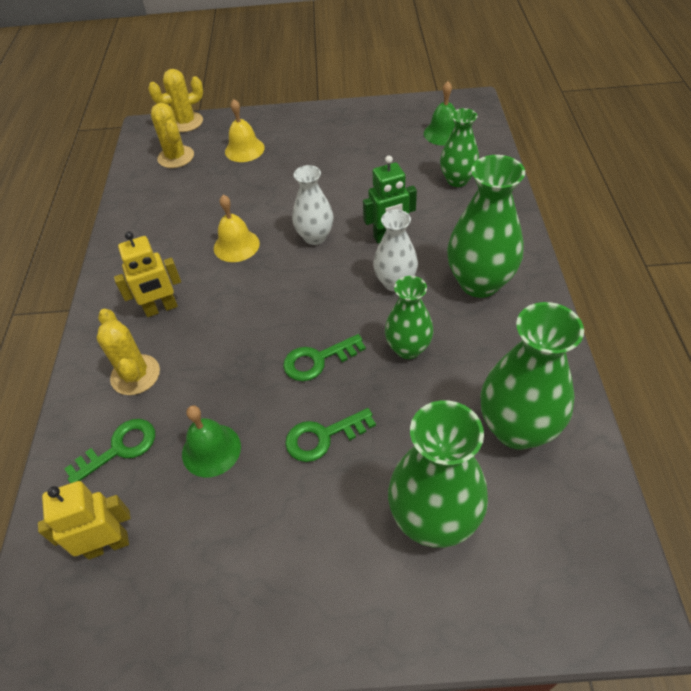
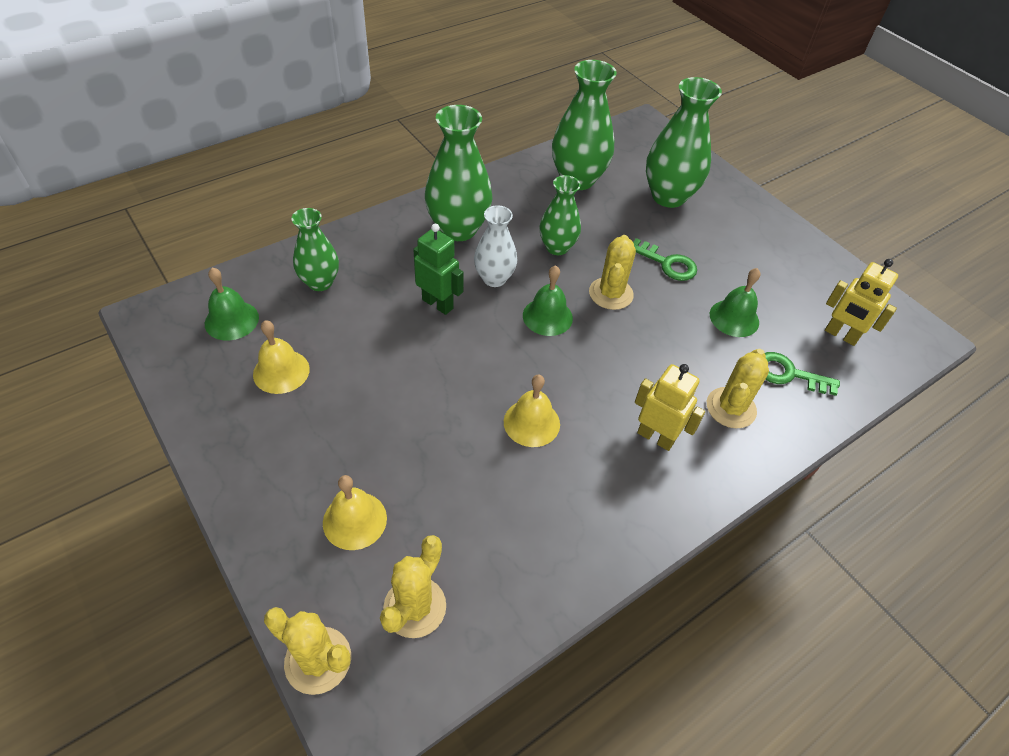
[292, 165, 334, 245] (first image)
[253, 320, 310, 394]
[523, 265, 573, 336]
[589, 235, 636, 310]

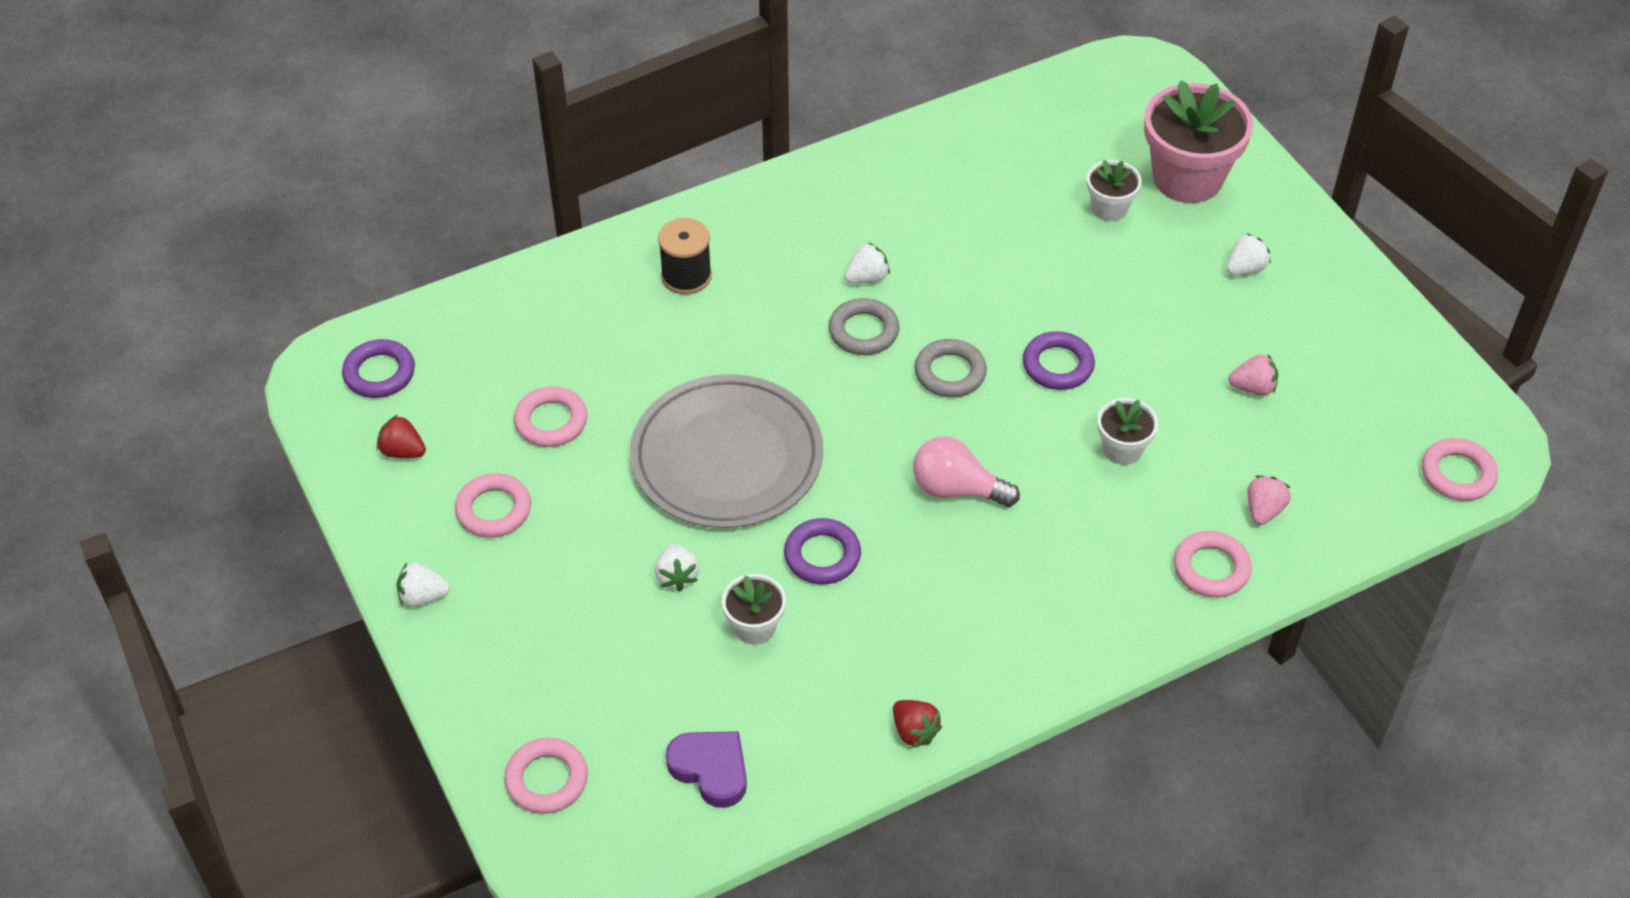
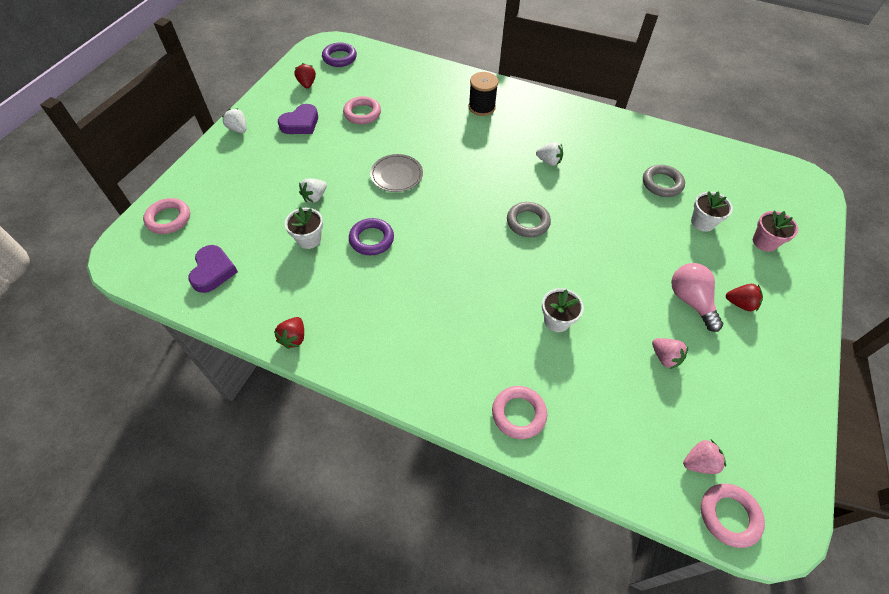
[1023, 331, 1095, 390] (first image)
[643, 165, 685, 197]
[671, 263, 723, 332]
[683, 440, 726, 474]
[278, 104, 318, 134]
[726, 284, 763, 311]
[370, 154, 423, 192]
[753, 211, 798, 252]

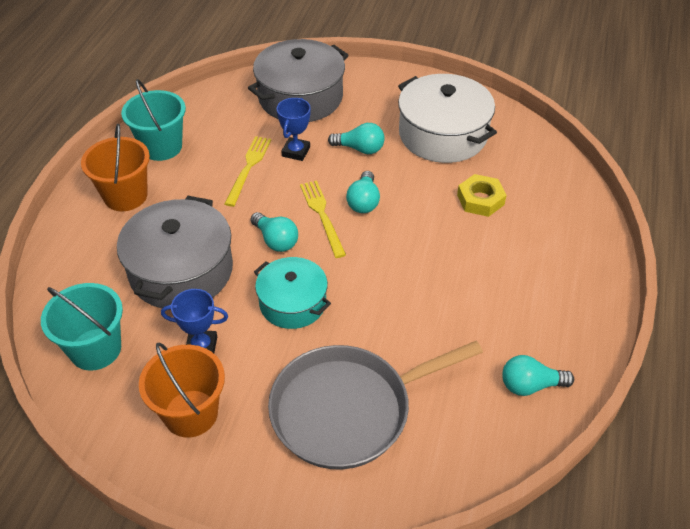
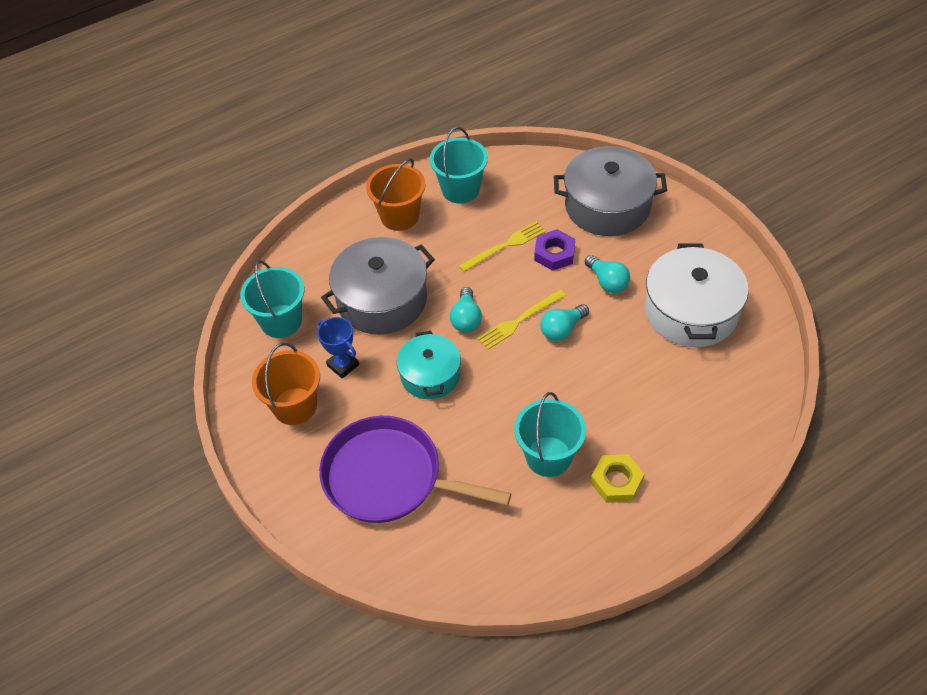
[502, 355, 574, 396] (first image)
[514, 392, 586, 477]
[591, 454, 644, 503]
[534, 229, 575, 271]
[319, 416, 511, 523]
[477, 289, 566, 350]

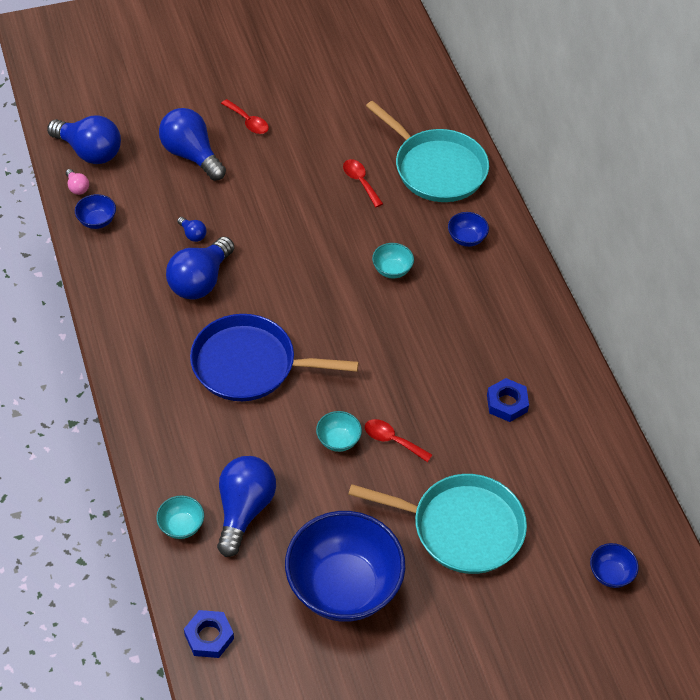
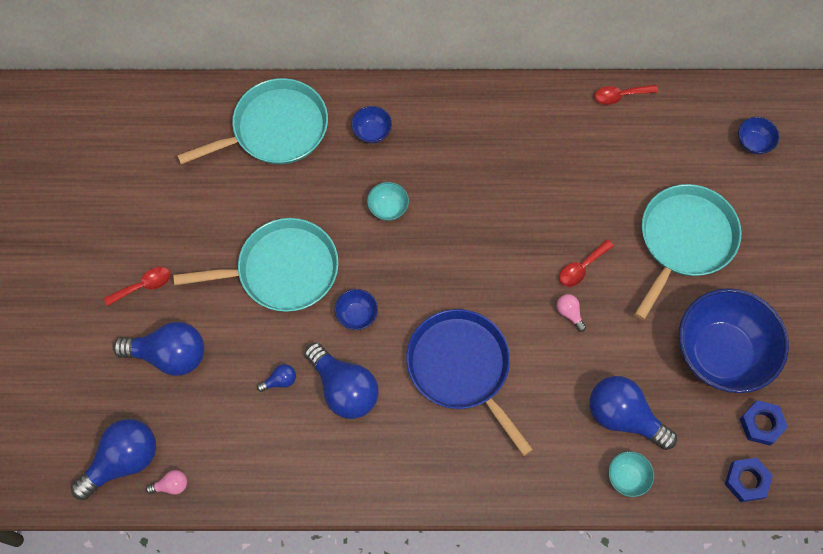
[173, 218, 339, 312]
[334, 289, 378, 330]
[594, 85, 658, 105]
[740, 400, 788, 446]
[557, 294, 586, 332]
[113, 322, 204, 376]
[406, 309, 533, 456]

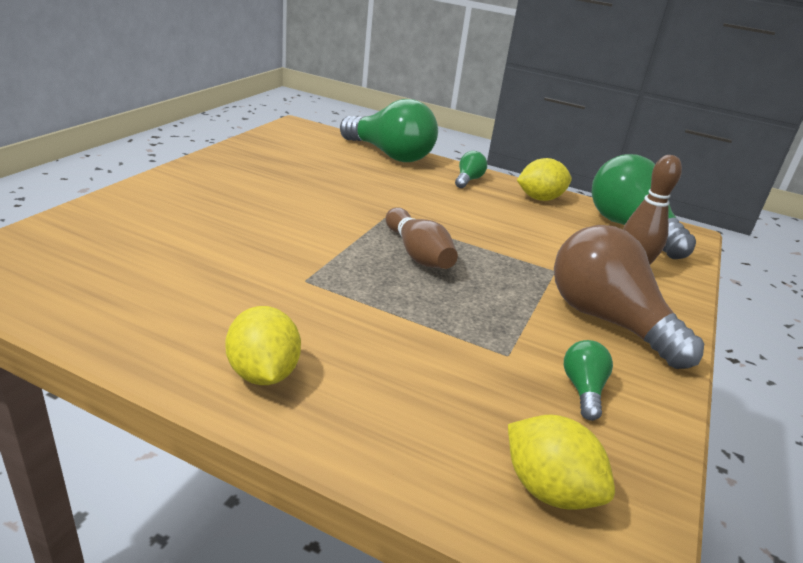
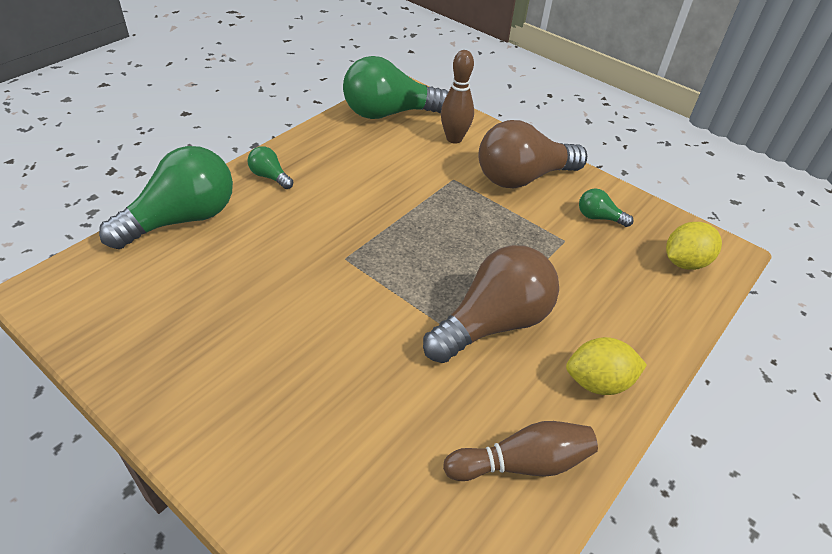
[517, 158, 572, 201] (first image)
[423, 245, 559, 363]
[443, 421, 598, 481]

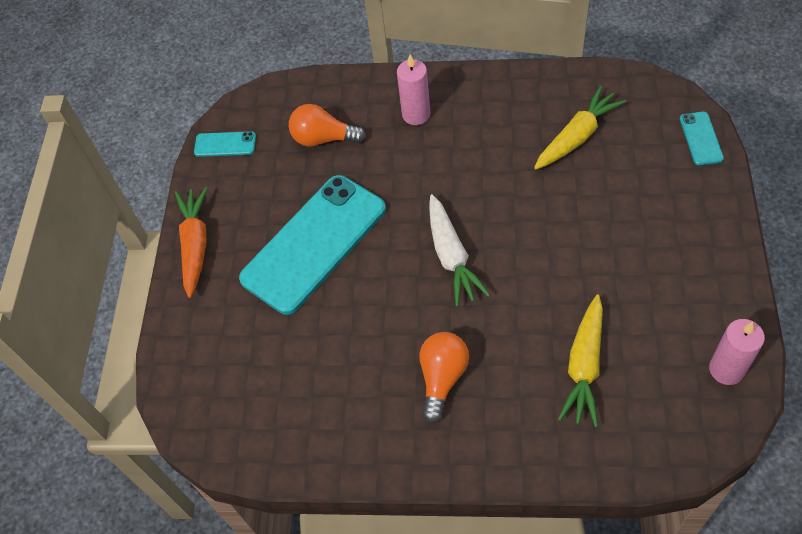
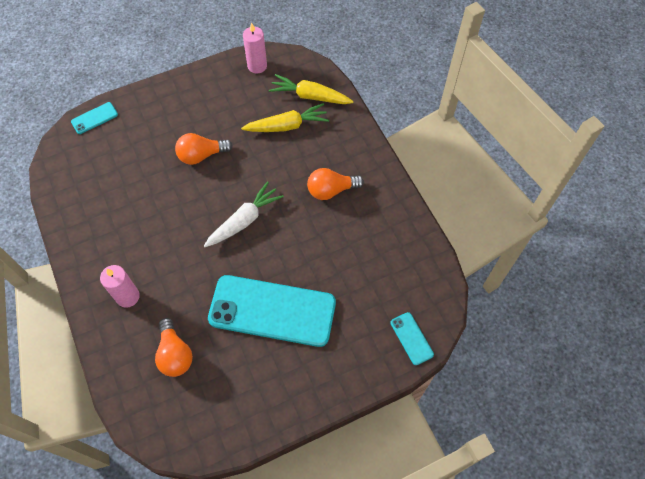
[175, 187, 207, 298] (first image)
[175, 133, 233, 165]
[390, 312, 434, 365]
[269, 74, 354, 104]

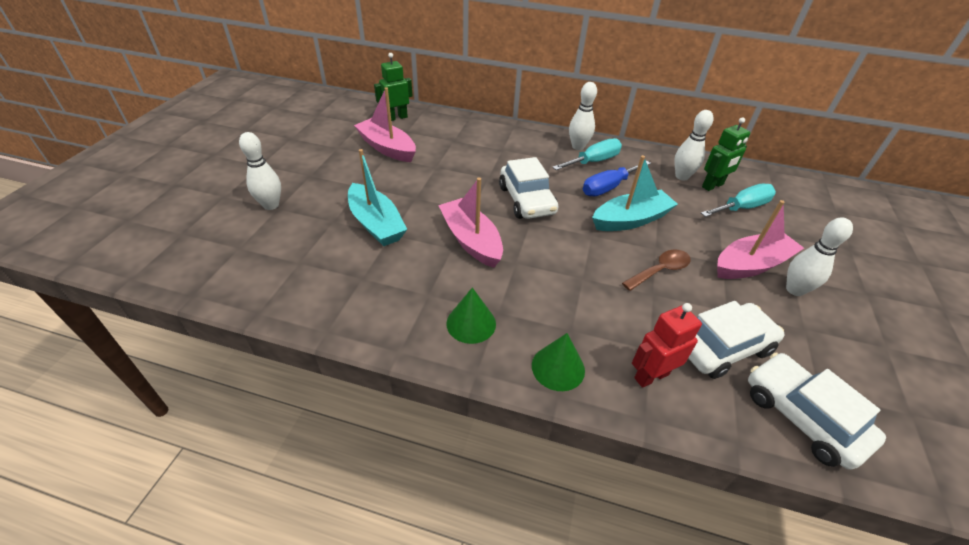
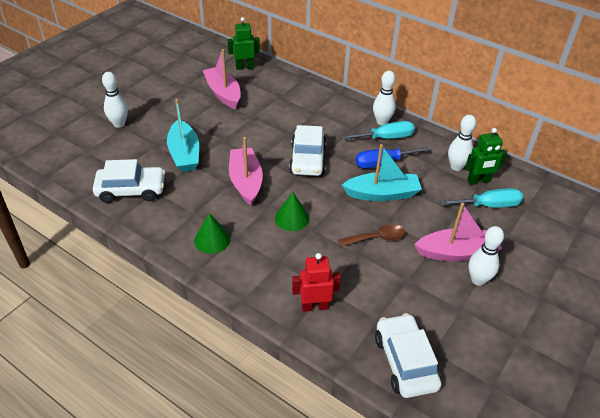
[275, 192, 309, 231]
[93, 159, 165, 203]

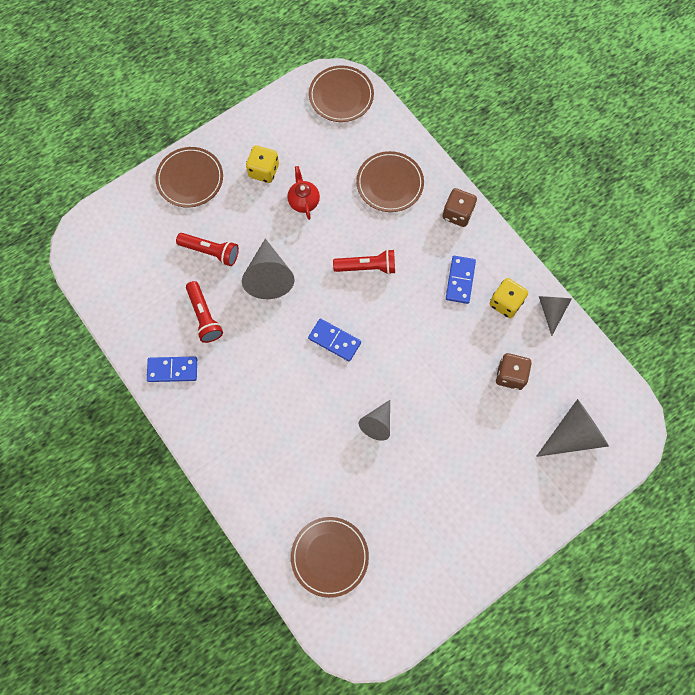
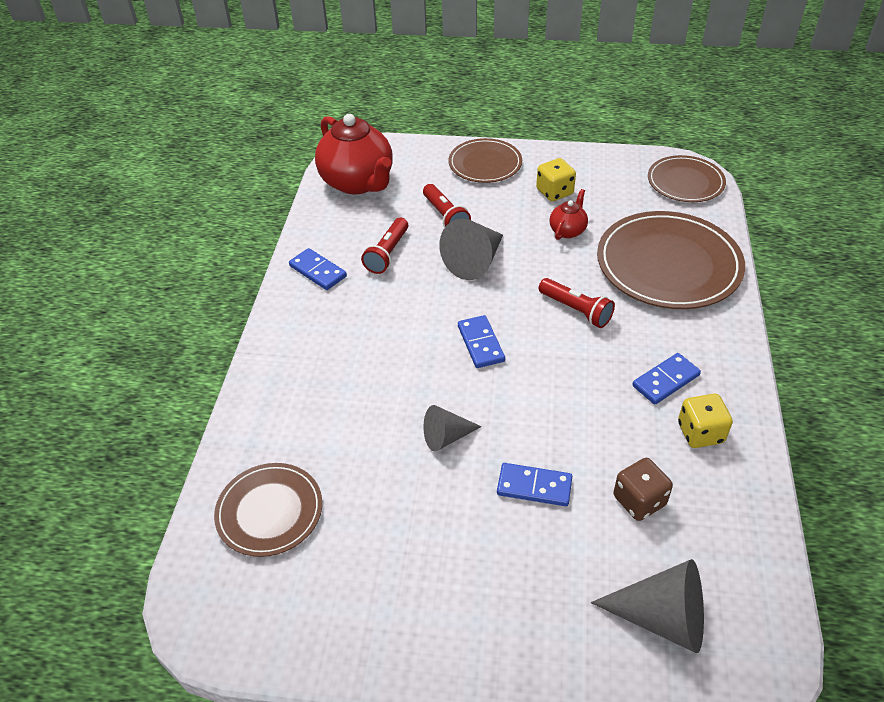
[443, 188, 477, 227] (first image)
[539, 296, 572, 336] (first image)
[315, 114, 393, 195]
[497, 463, 572, 506]
[597, 211, 745, 309]

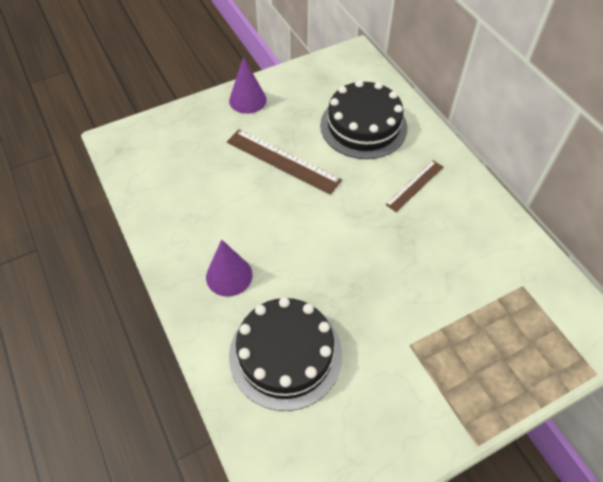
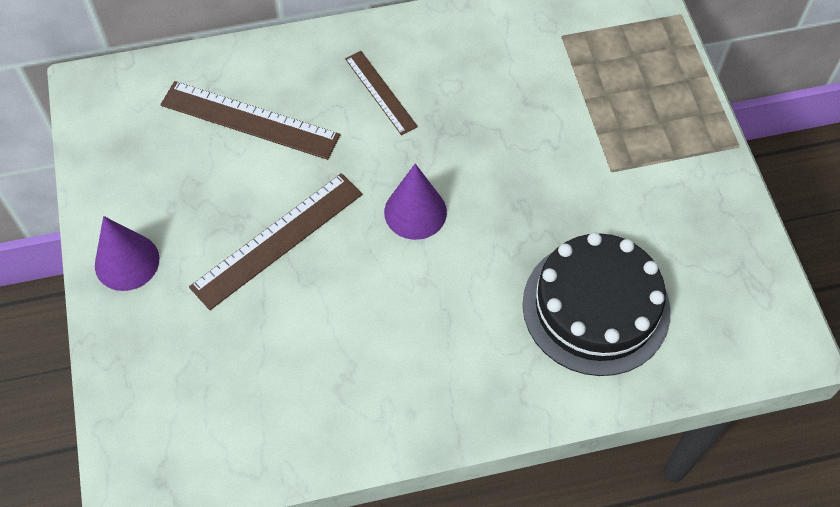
[384, 164, 447, 240]
[160, 81, 340, 160]

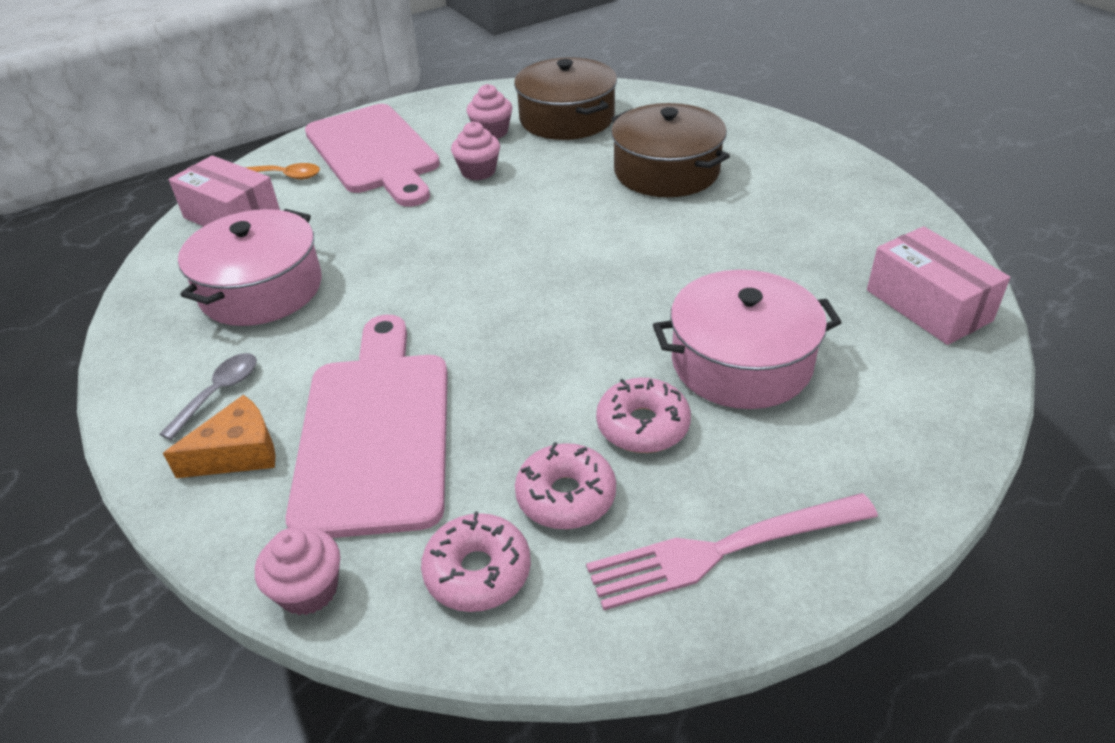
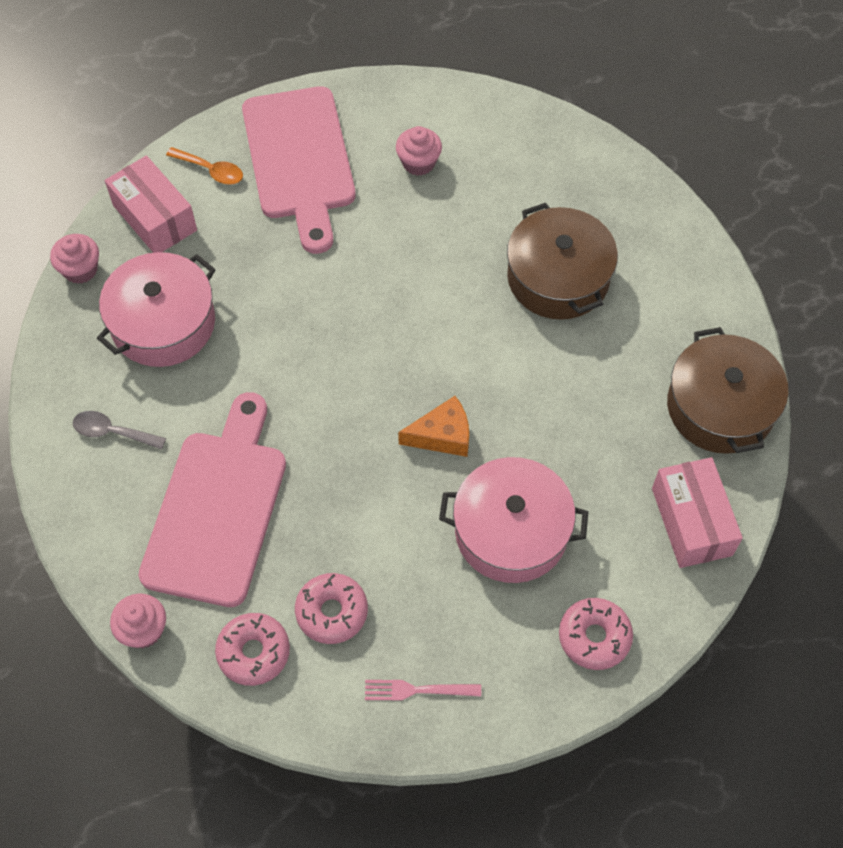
[398, 396, 469, 457]
[50, 234, 99, 284]
[667, 327, 788, 454]
[559, 598, 633, 670]
[73, 411, 166, 450]
[365, 680, 481, 701]

